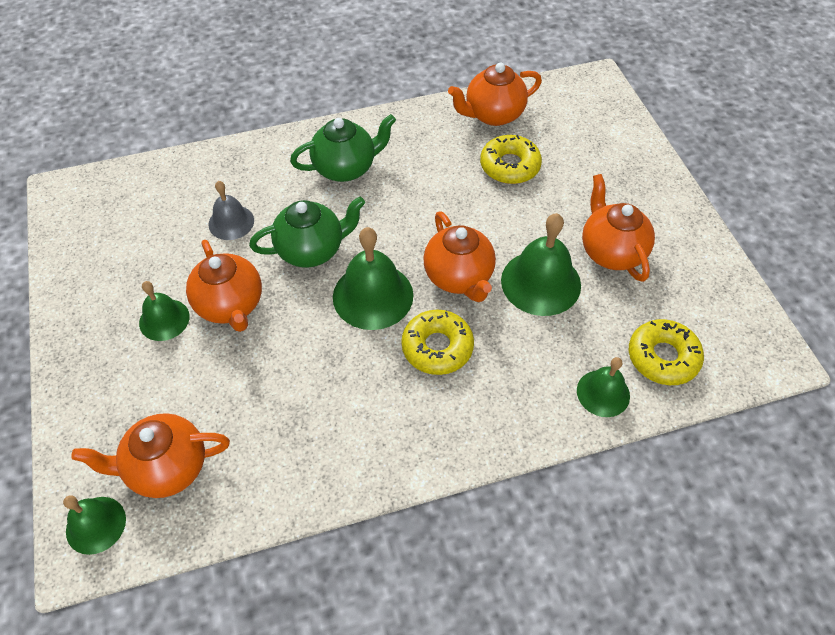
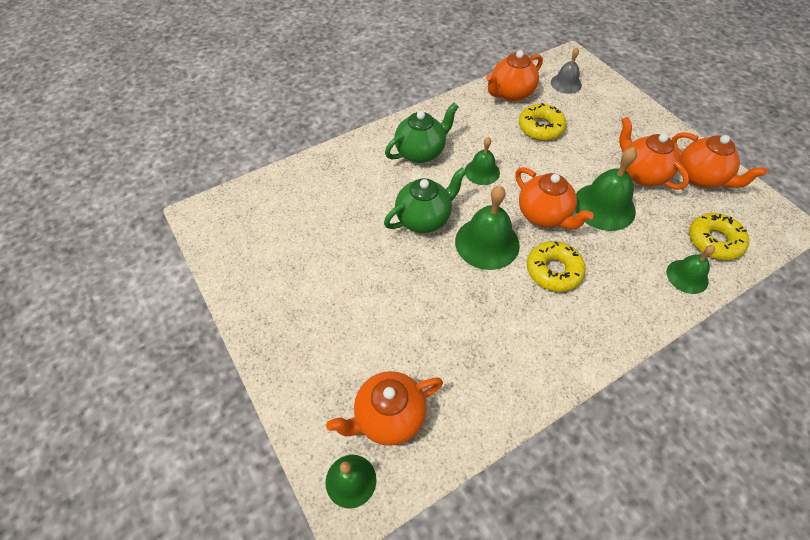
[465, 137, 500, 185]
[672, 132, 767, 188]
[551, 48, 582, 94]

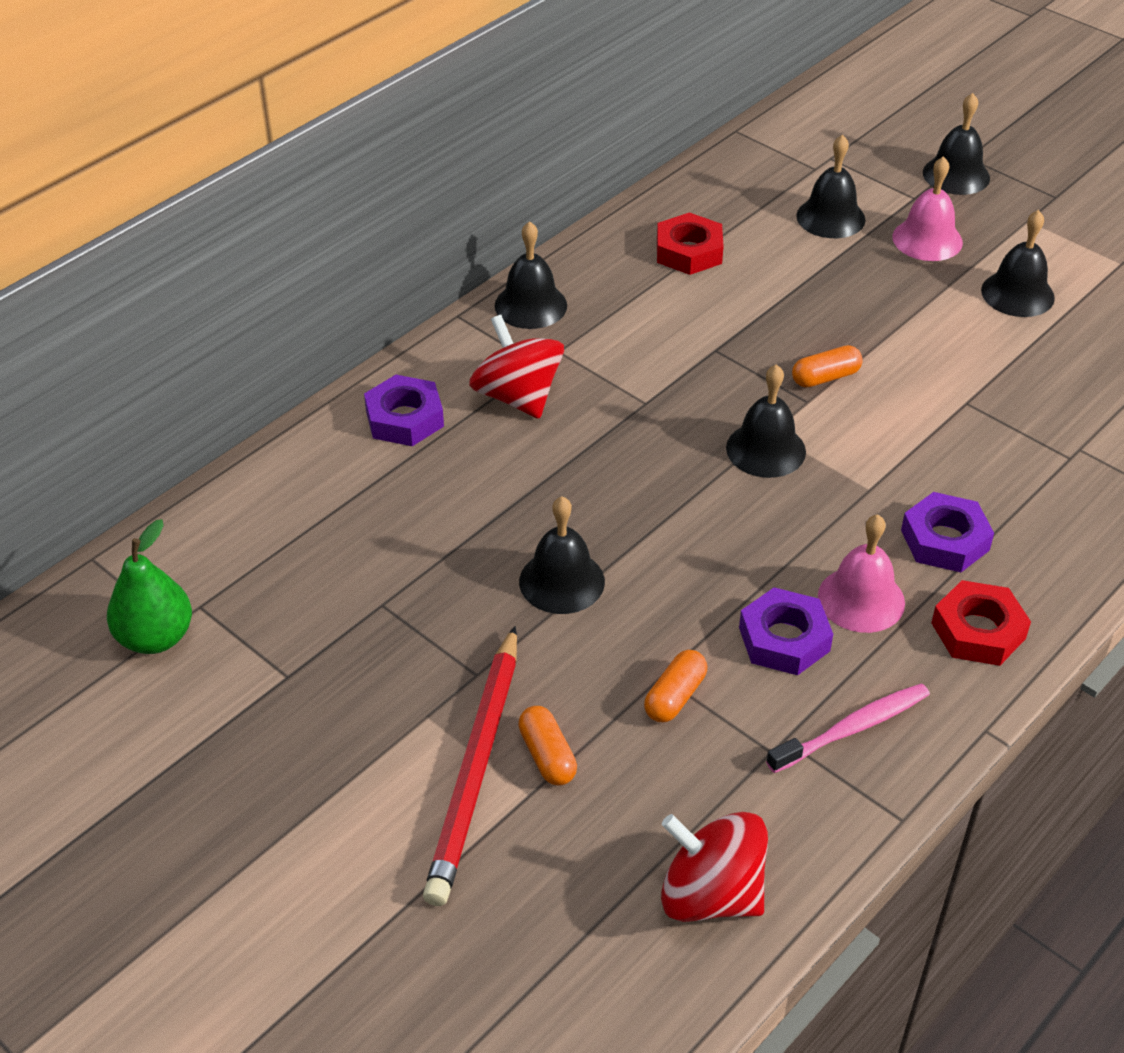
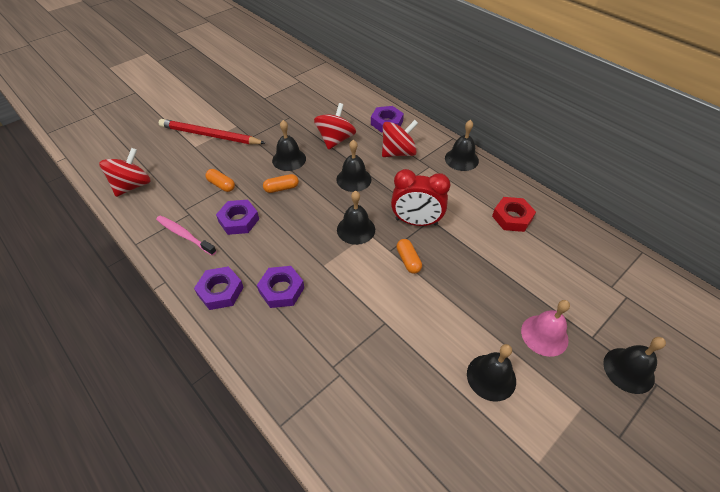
[107, 519, 192, 654] (first image)
[818, 514, 905, 633] (first image)
[314, 103, 356, 150]
[391, 169, 450, 226]
[263, 174, 299, 193]
[336, 140, 372, 192]
[194, 266, 244, 310]
[156, 215, 217, 256]

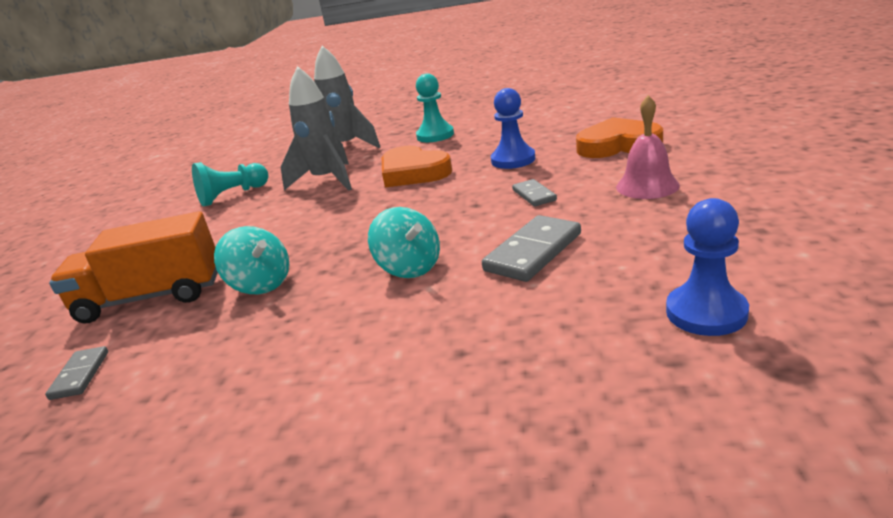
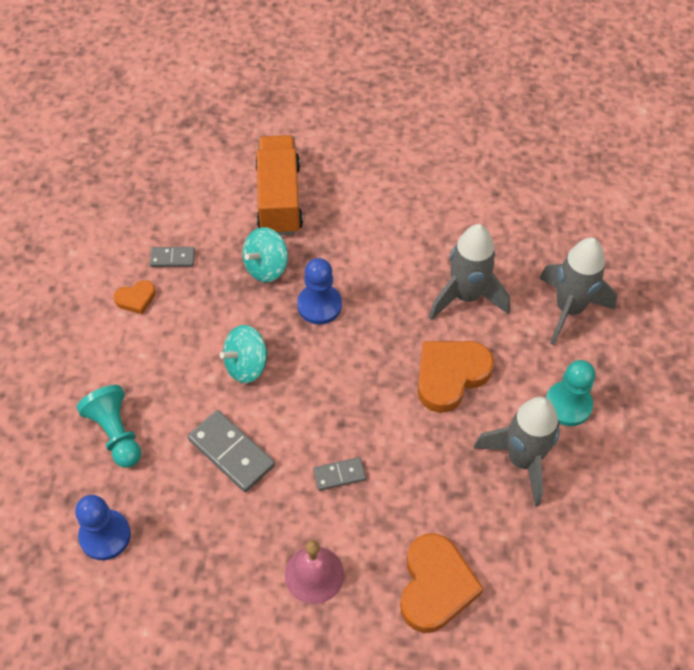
[114, 280, 156, 314]
[474, 397, 560, 507]
[150, 247, 195, 267]
[77, 385, 141, 468]
[297, 258, 342, 325]

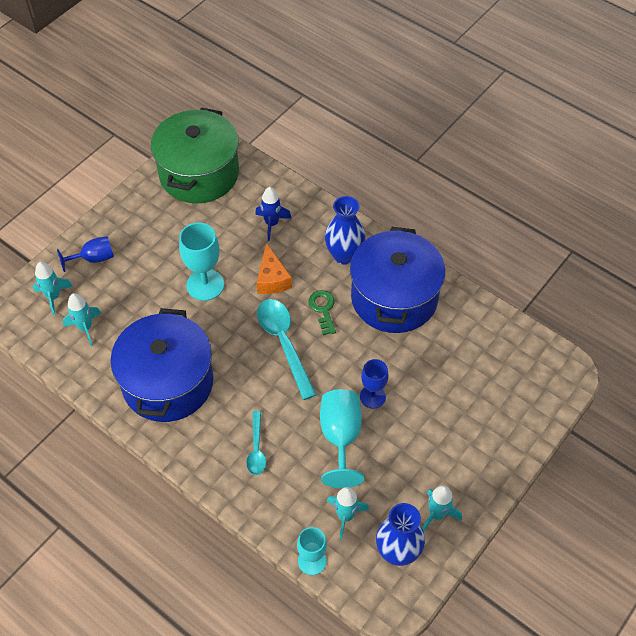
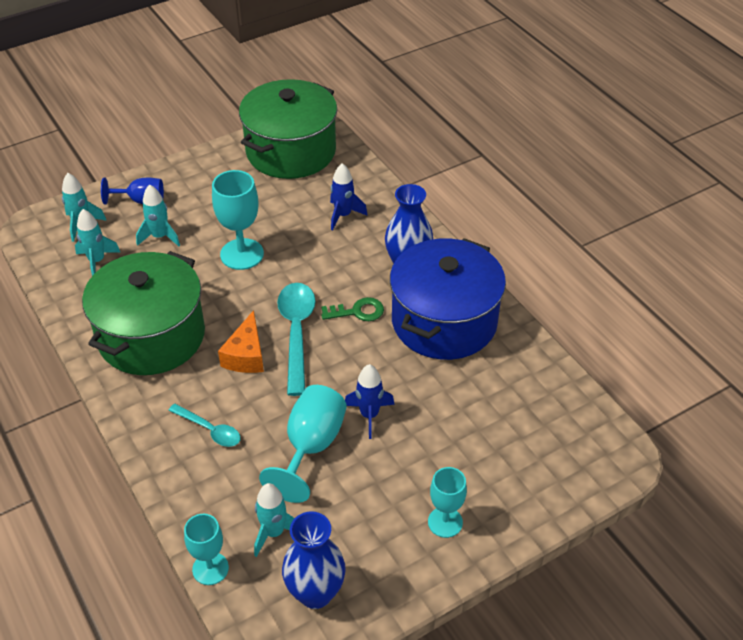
[428, 467, 467, 538]
[218, 310, 264, 373]
[136, 185, 180, 246]
[345, 364, 395, 439]
[82, 251, 205, 375]
[168, 404, 241, 447]
[321, 297, 384, 321]

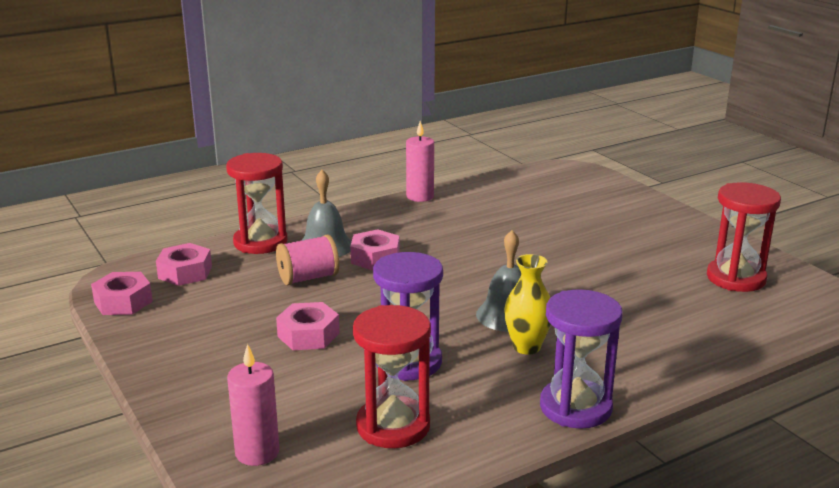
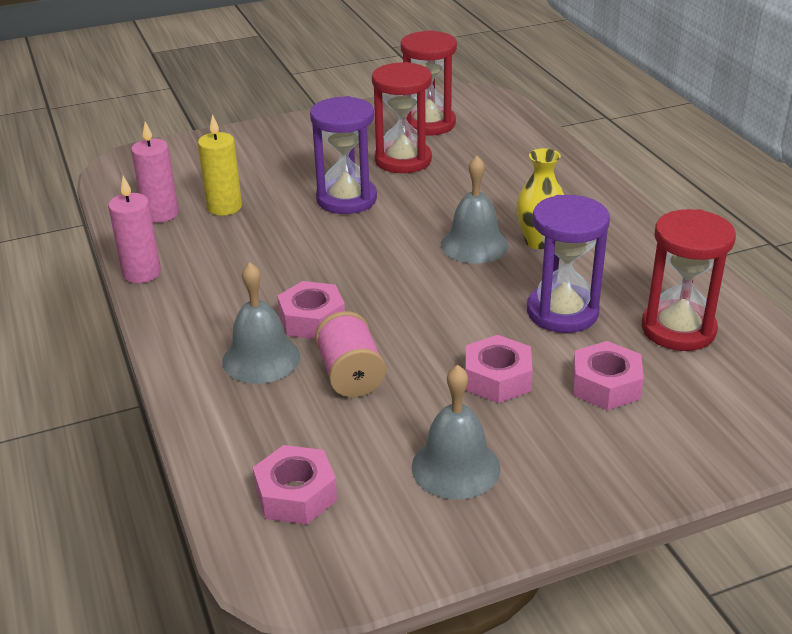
[198, 114, 242, 216]
[412, 365, 500, 500]
[573, 341, 644, 410]
[372, 62, 432, 173]
[131, 122, 179, 223]
[310, 96, 377, 214]

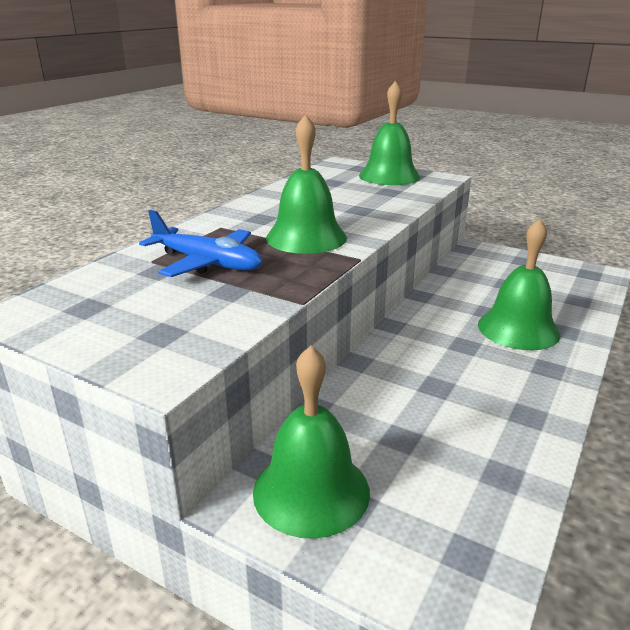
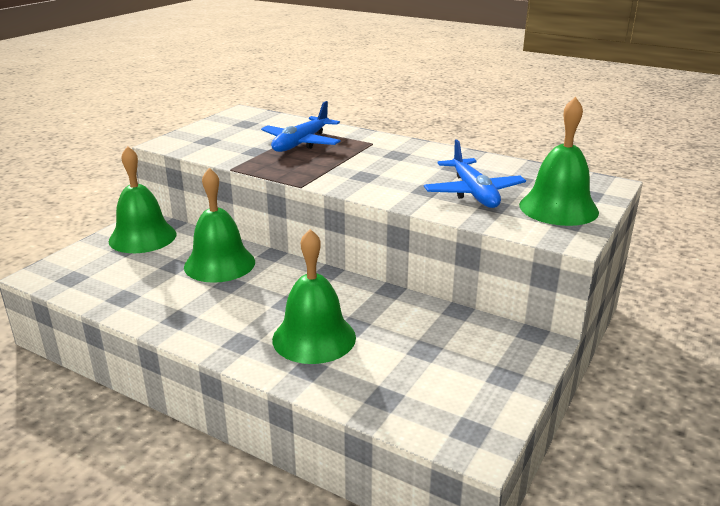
[424, 139, 526, 208]
[184, 168, 255, 283]

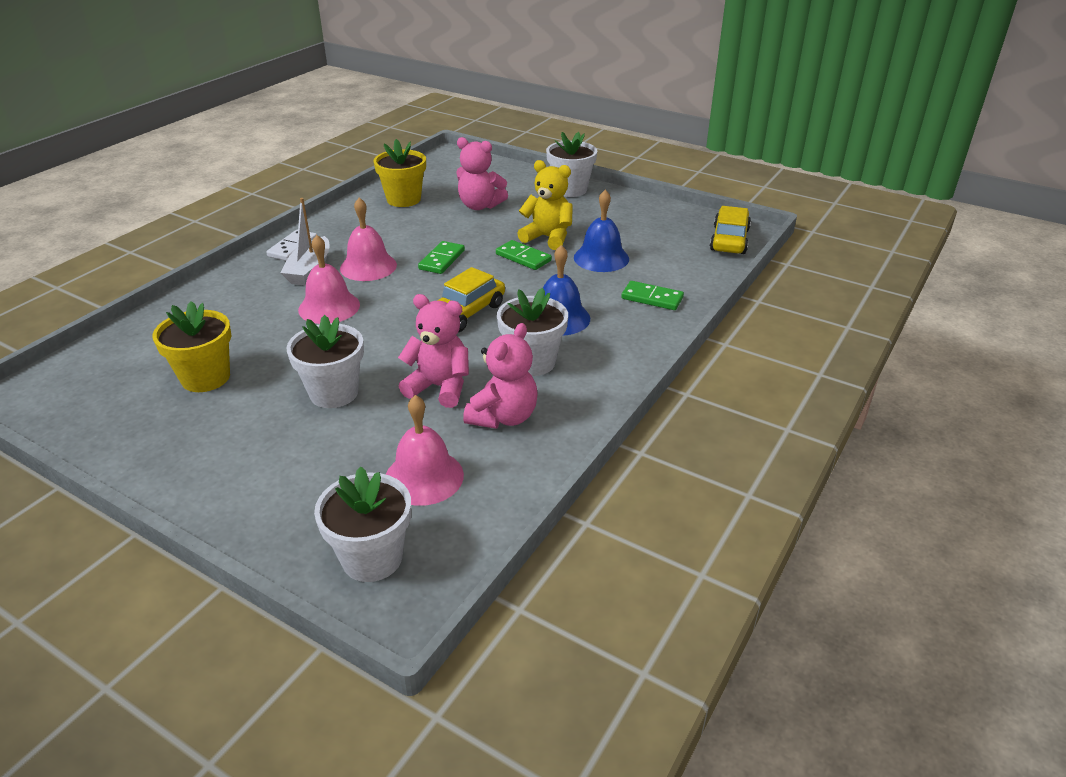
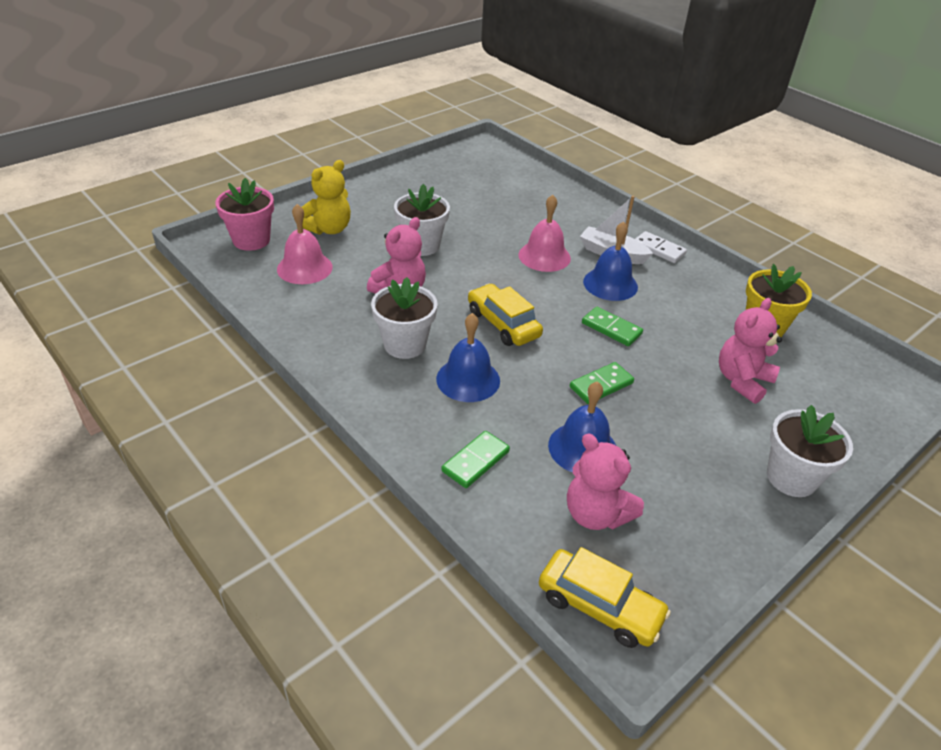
[153, 301, 231, 392] (first image)
[567, 433, 644, 530]
[302, 160, 351, 235]
[215, 178, 274, 251]
[583, 221, 638, 301]

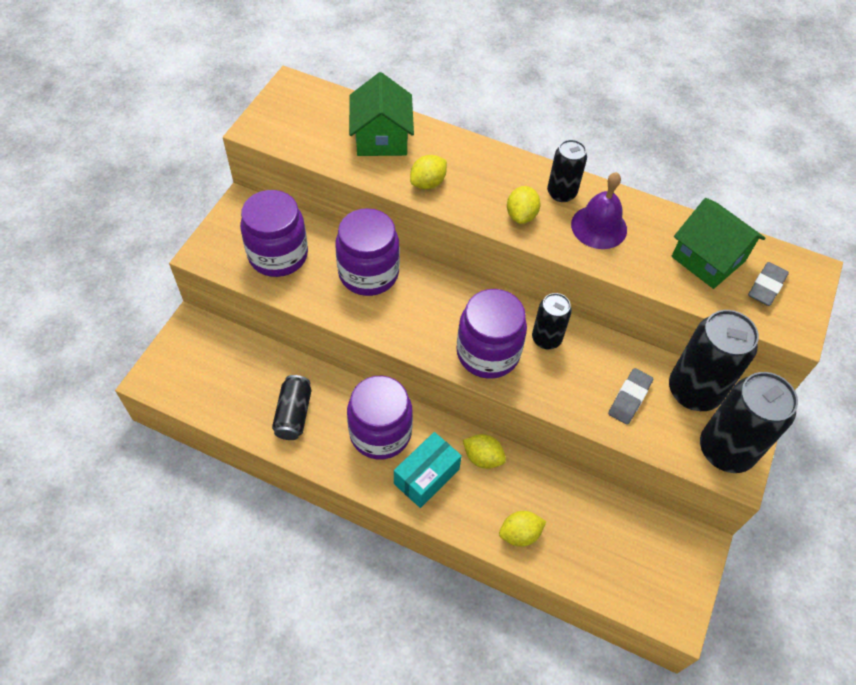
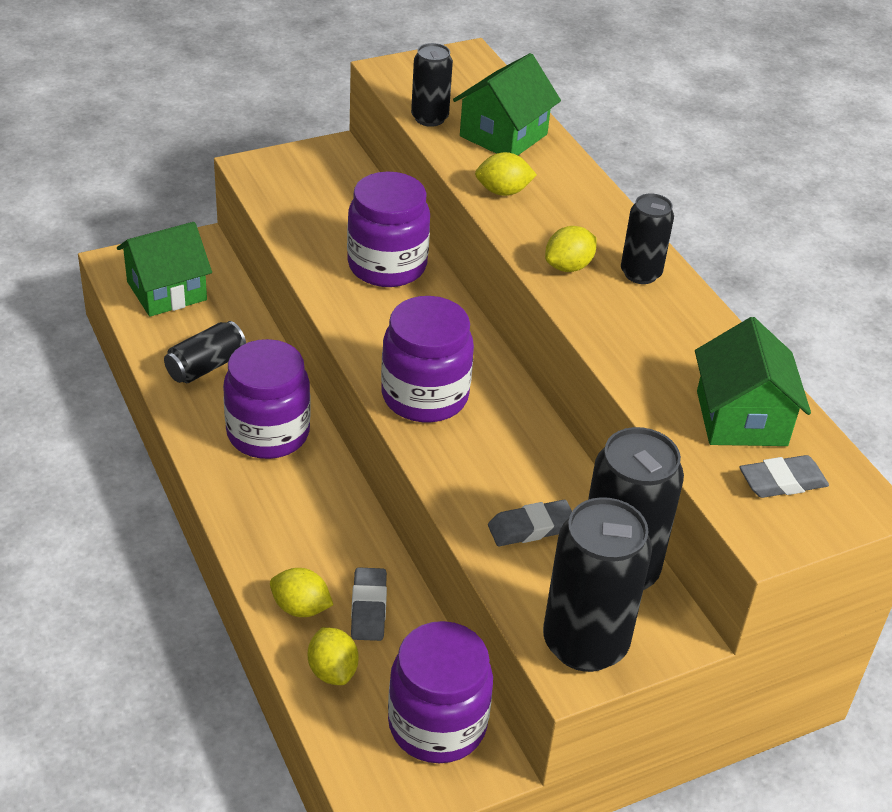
[394, 432, 462, 508] (first image)
[571, 172, 627, 249] (first image)
[117, 222, 212, 317]
[351, 567, 387, 641]
[388, 621, 493, 763]
[308, 627, 359, 685]
[411, 43, 453, 127]

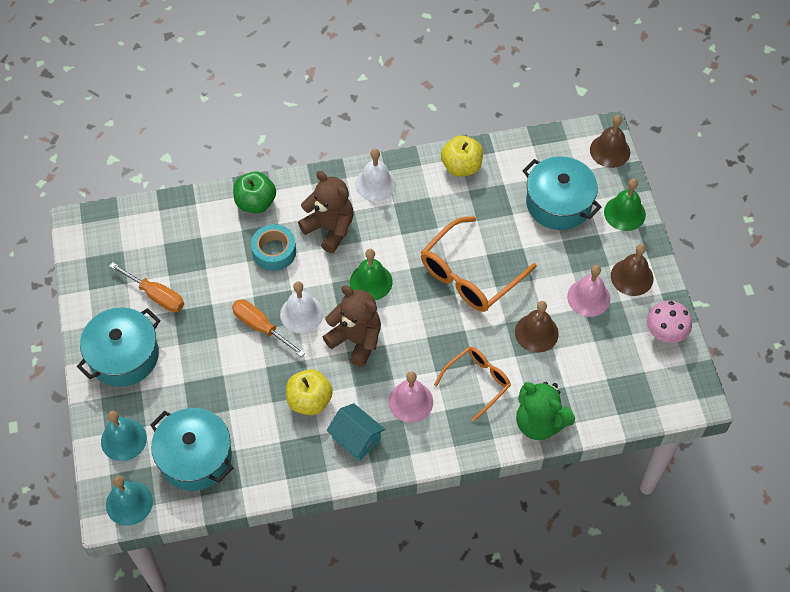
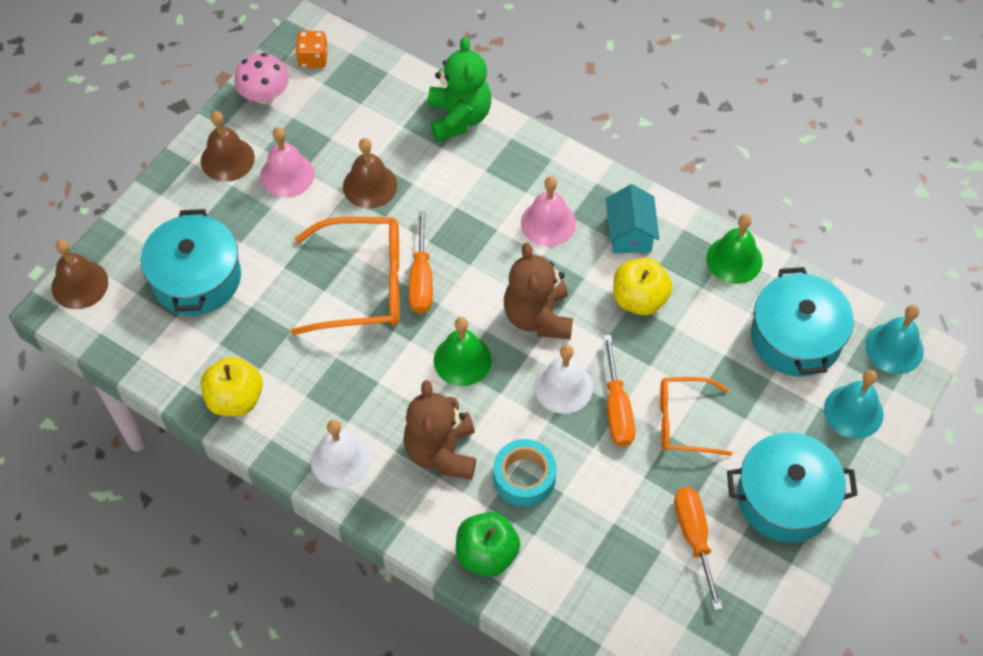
[296, 31, 328, 68]
[409, 211, 433, 314]
[660, 377, 732, 456]
[707, 214, 763, 284]

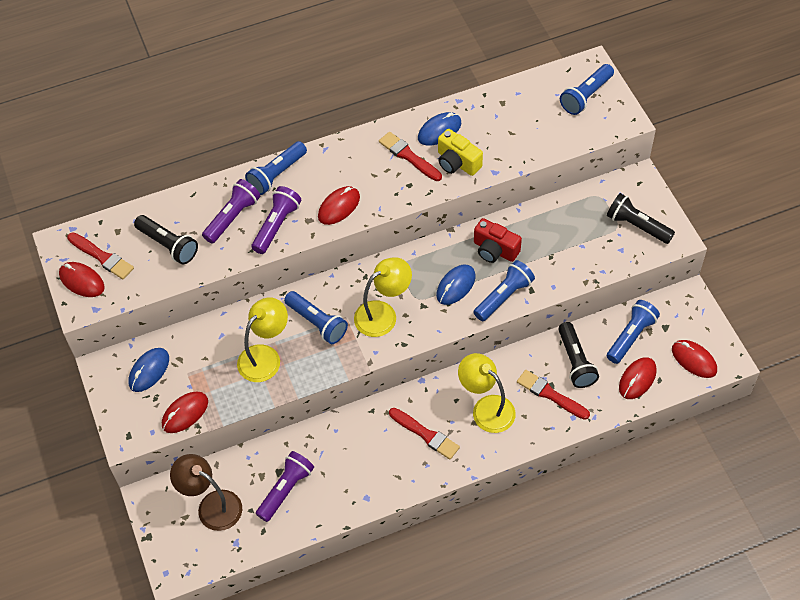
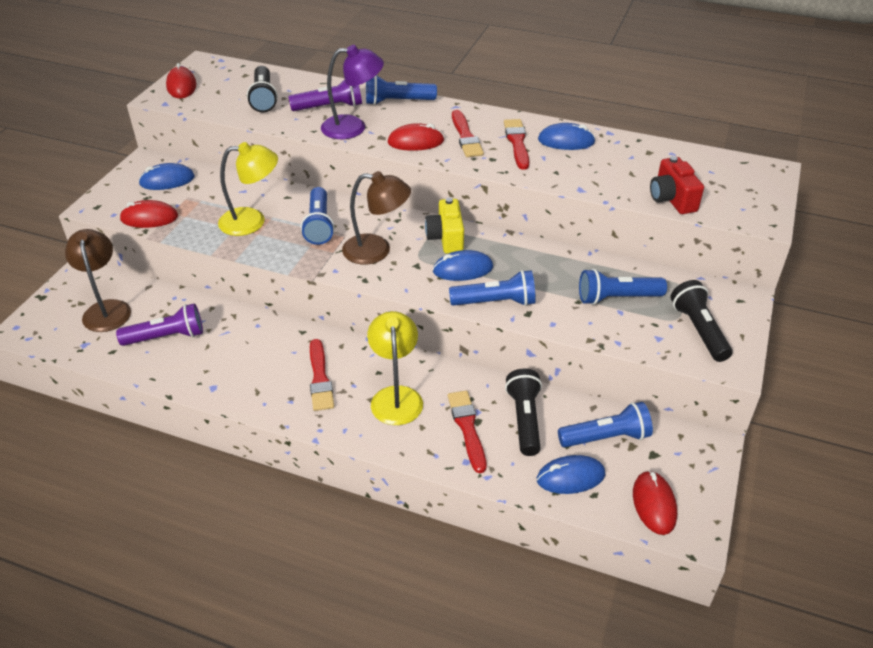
[452, 110, 484, 157]
[425, 198, 464, 254]
[650, 156, 704, 214]
[579, 269, 667, 305]
[321, 45, 384, 139]
[342, 171, 411, 264]
[536, 455, 605, 494]
[505, 368, 542, 456]

